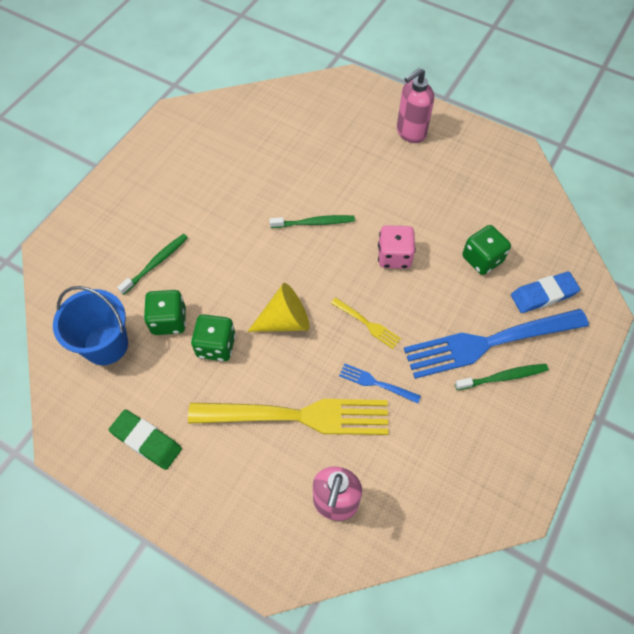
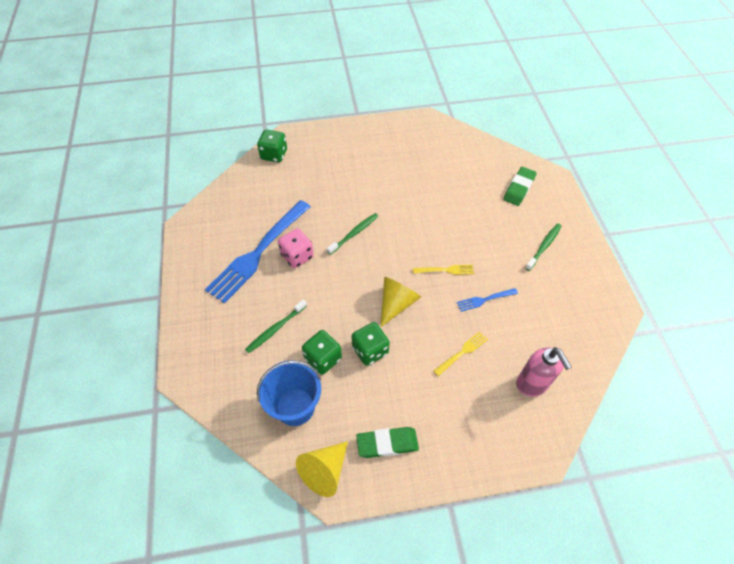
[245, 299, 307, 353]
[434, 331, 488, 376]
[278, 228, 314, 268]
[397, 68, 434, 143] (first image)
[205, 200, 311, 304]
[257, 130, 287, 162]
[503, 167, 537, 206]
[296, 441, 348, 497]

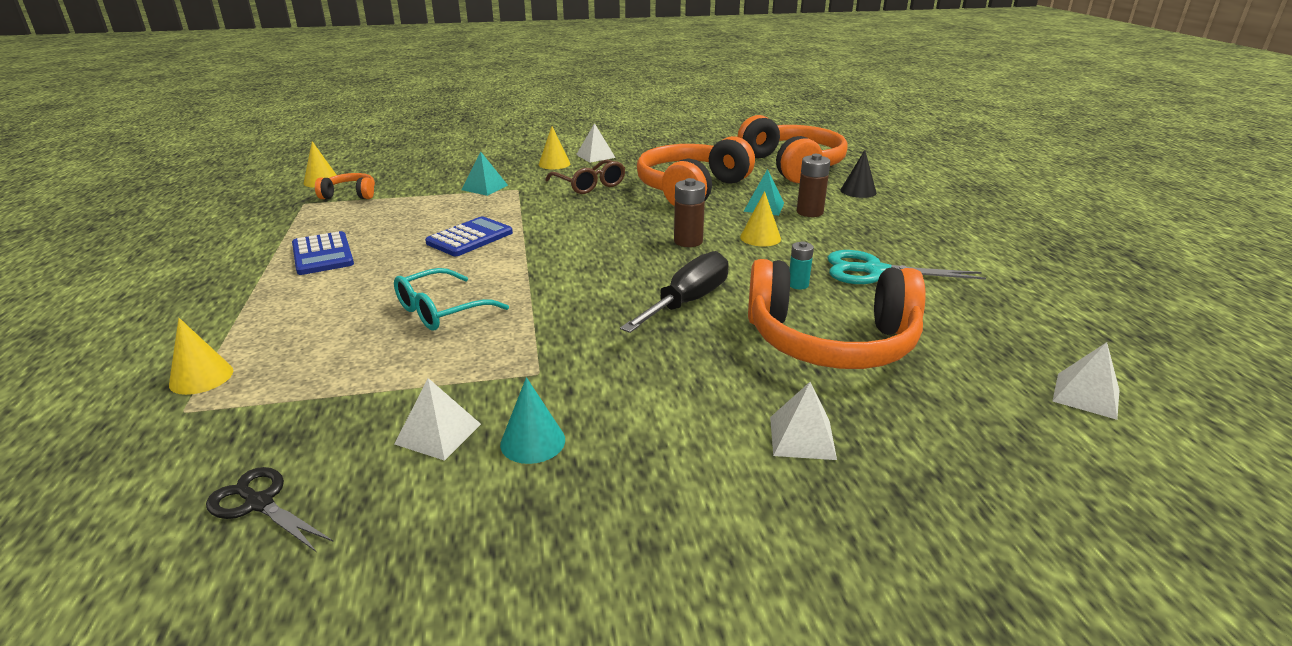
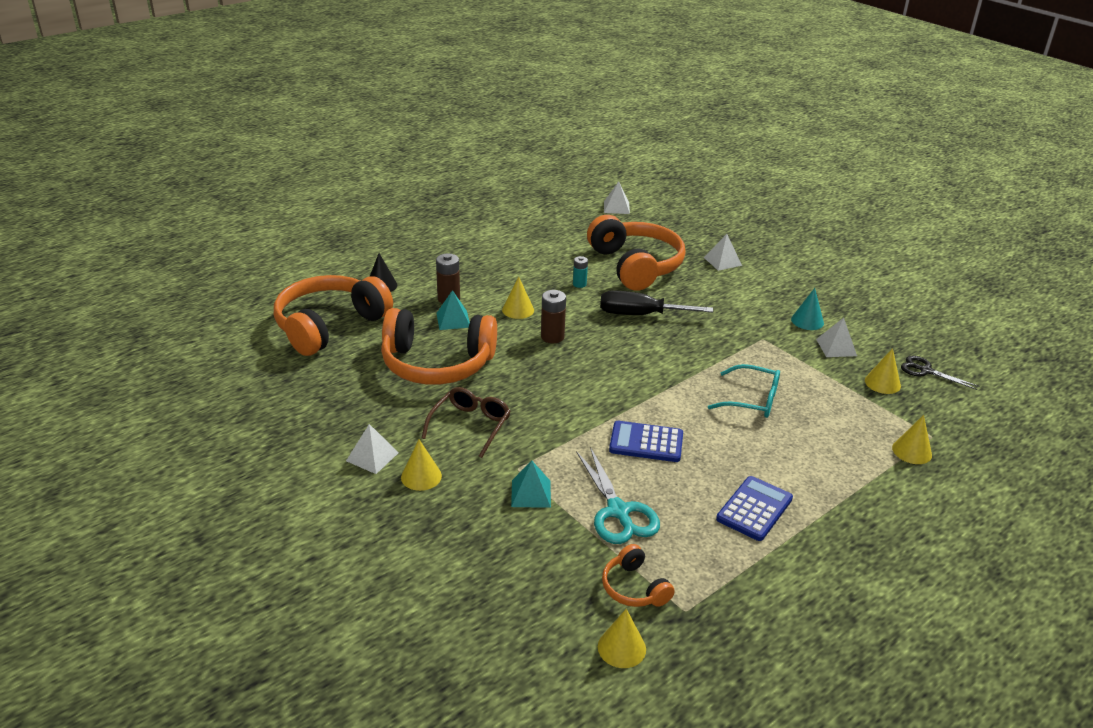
[901, 356, 979, 390]
[576, 447, 660, 544]
[865, 348, 901, 394]

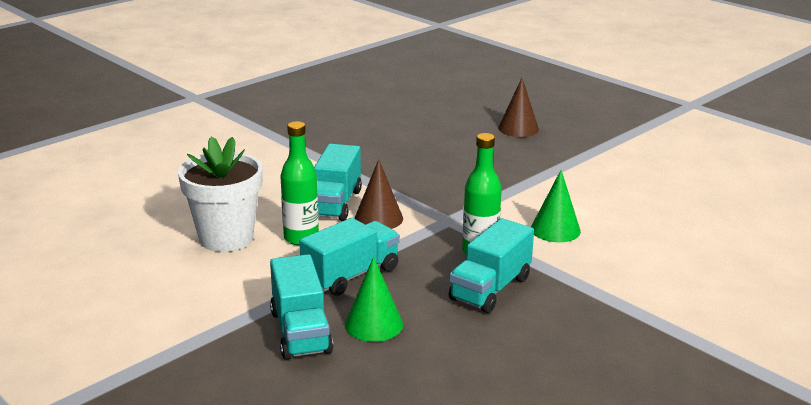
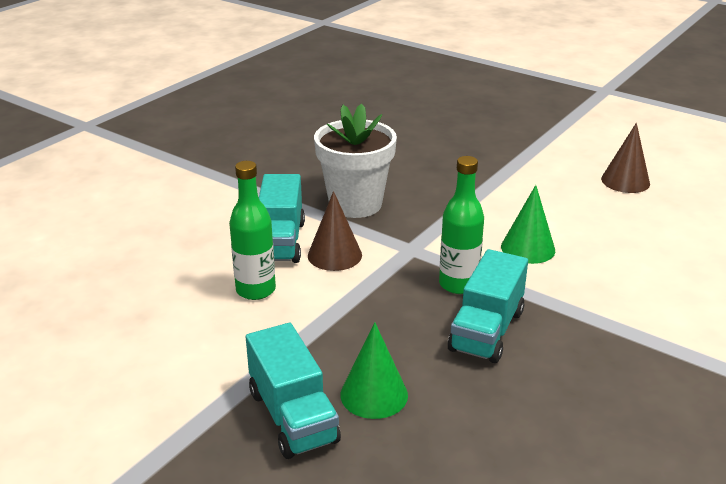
[314, 104, 397, 218]
[300, 218, 400, 296] (first image)
[601, 123, 650, 193]

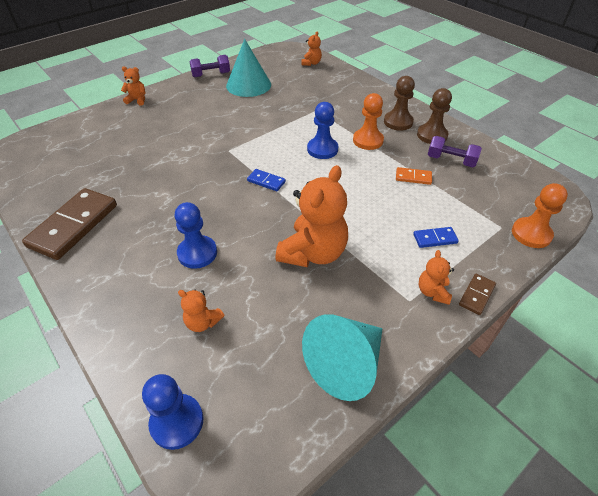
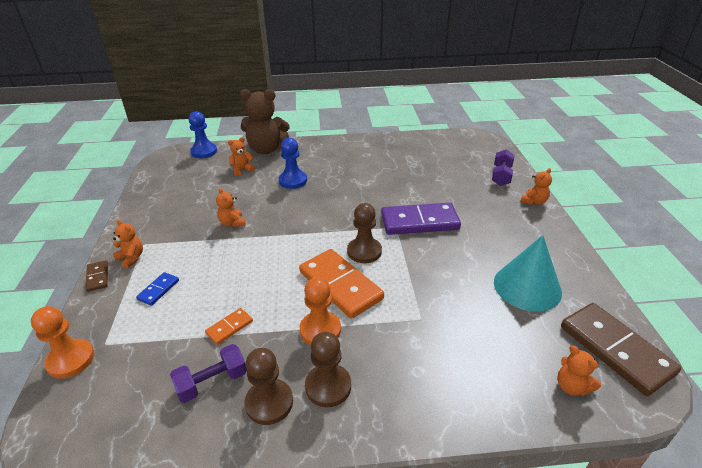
[561, 303, 681, 396]
[492, 149, 514, 186]
[247, 169, 286, 191] (first image)
[216, 188, 246, 227]
[302, 314, 382, 401] (first image)
[299, 249, 384, 319]
[240, 89, 289, 154]
[347, 203, 382, 263]
[381, 203, 461, 235]

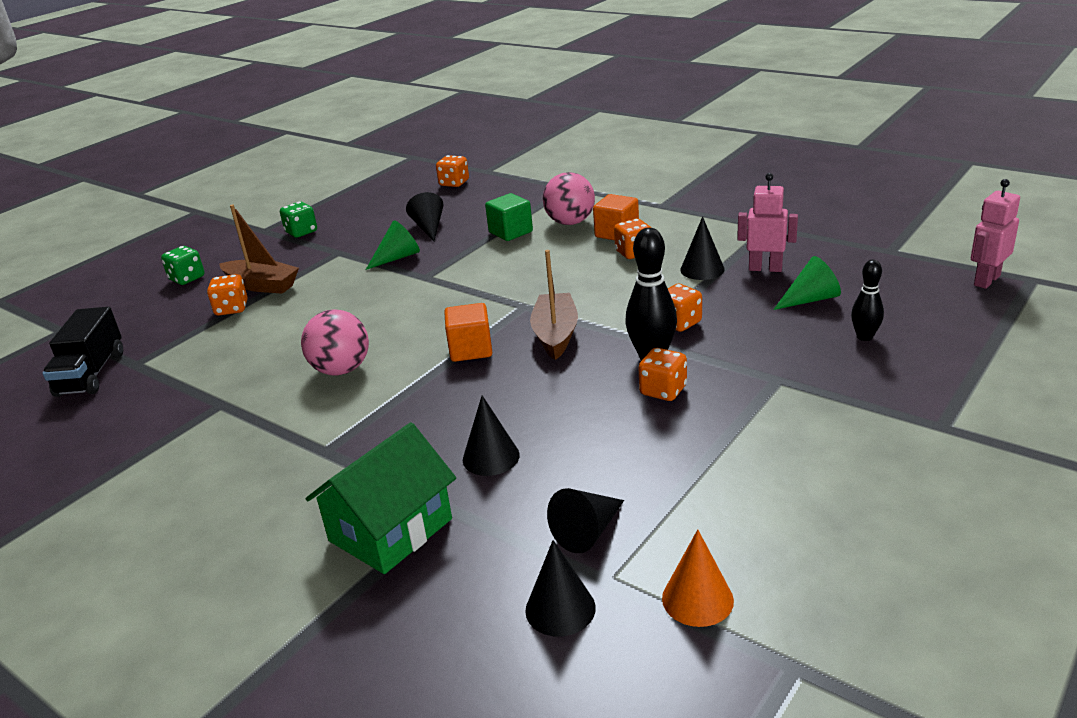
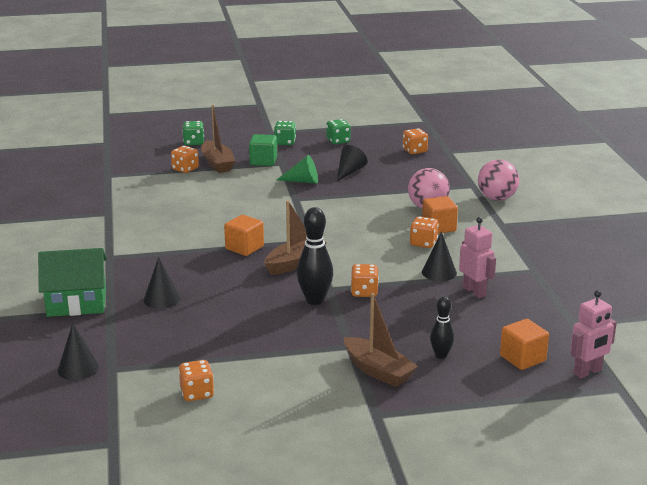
[42, 307, 123, 397] (first image)
[478, 159, 519, 201]
[249, 134, 277, 166]
[547, 488, 624, 553] (first image)
[178, 360, 214, 401]
[662, 529, 734, 627] (first image)
[773, 256, 841, 310] (first image)
[571, 290, 617, 378]
[326, 119, 351, 144]
[344, 293, 418, 387]
[500, 319, 549, 370]

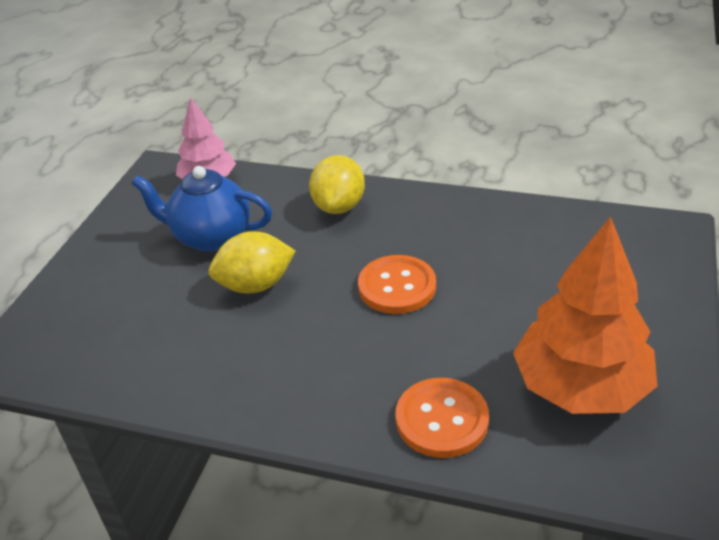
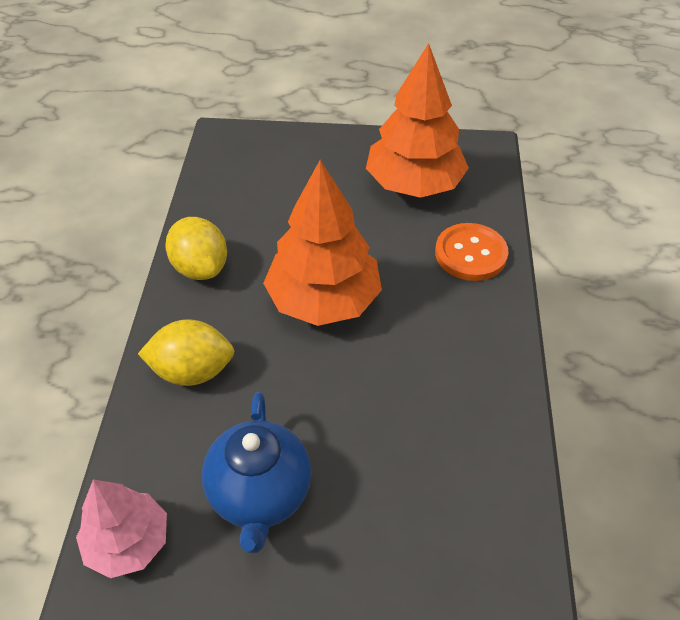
[165, 217, 227, 280]
[263, 160, 382, 326]

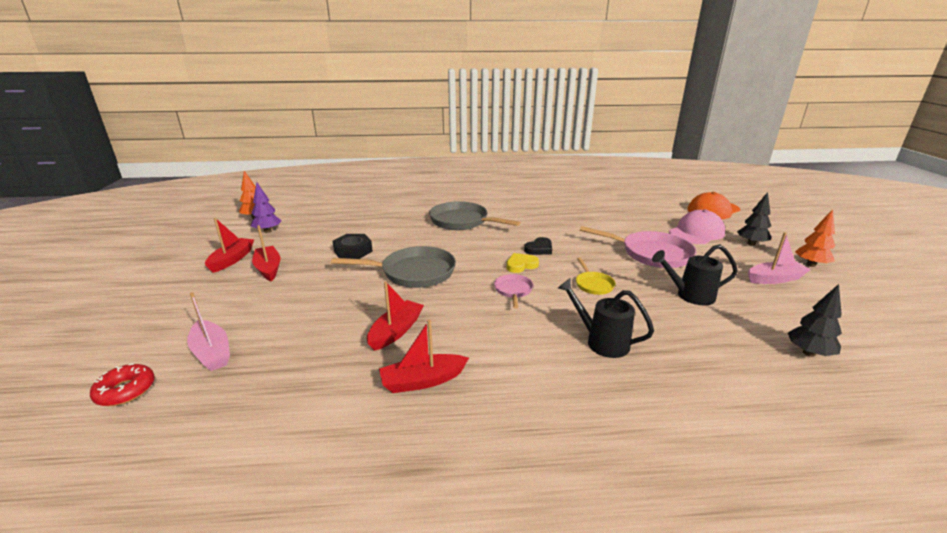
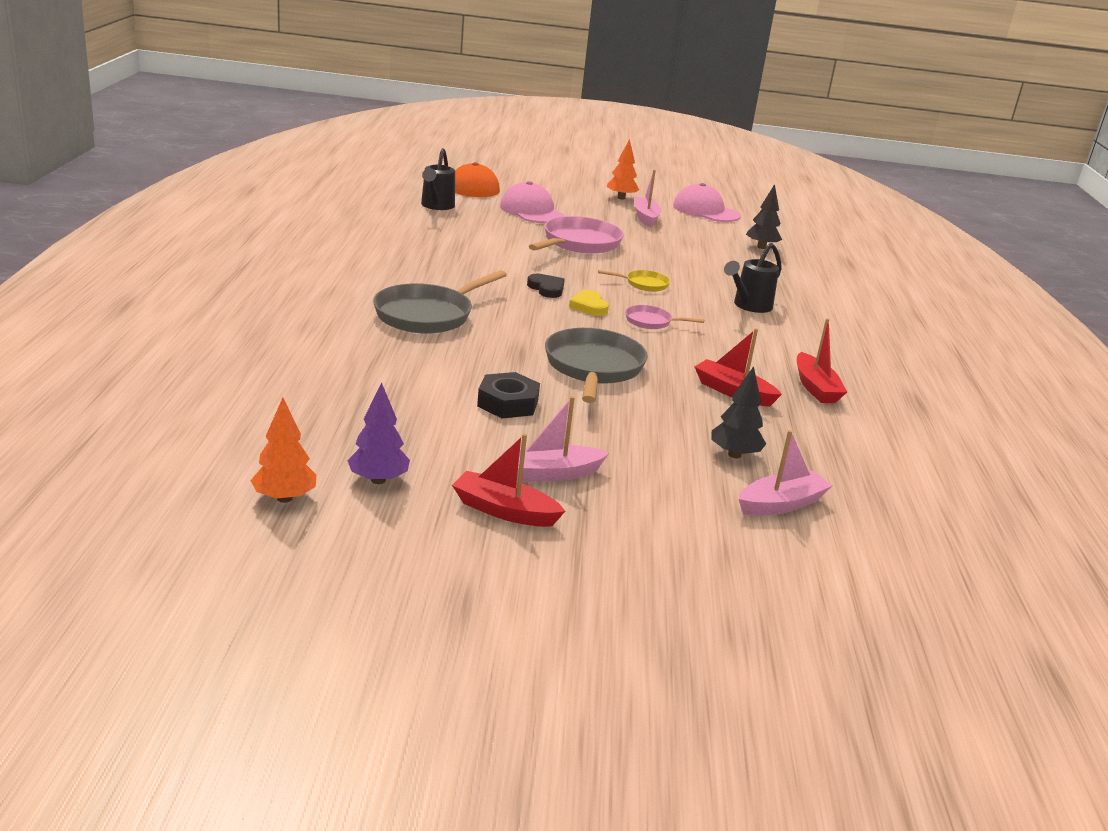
[90, 364, 155, 406] (first image)
[502, 396, 610, 482]
[421, 148, 455, 210]
[711, 366, 766, 458]
[673, 183, 741, 222]

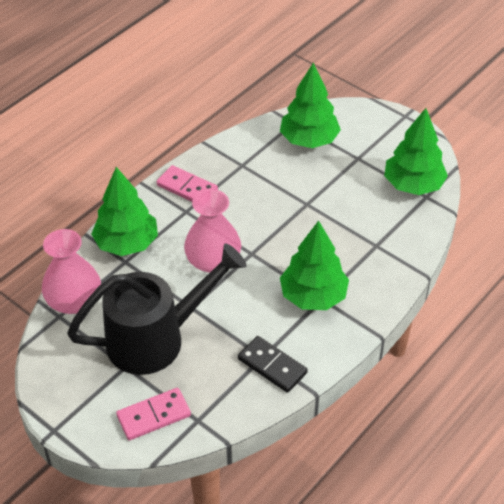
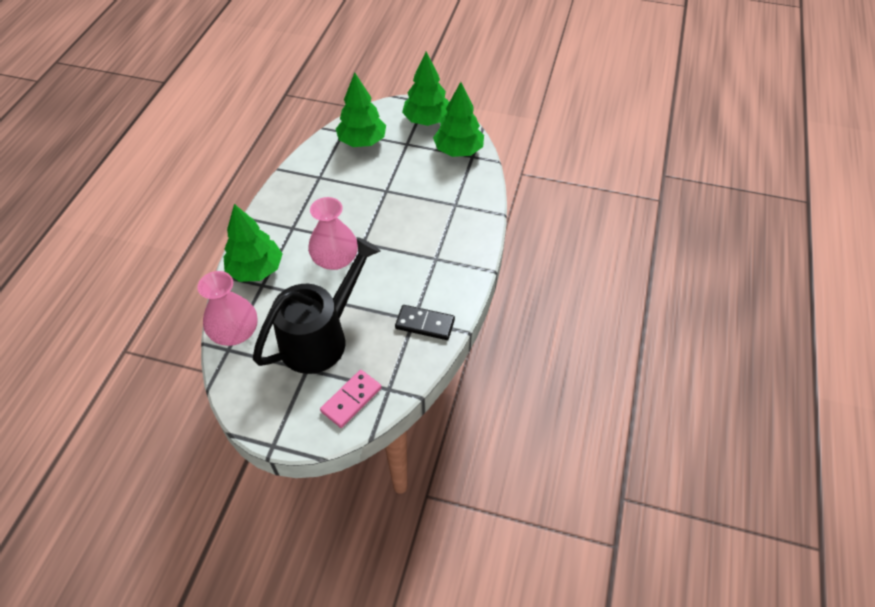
[156, 165, 218, 202] (first image)
[402, 52, 449, 126]

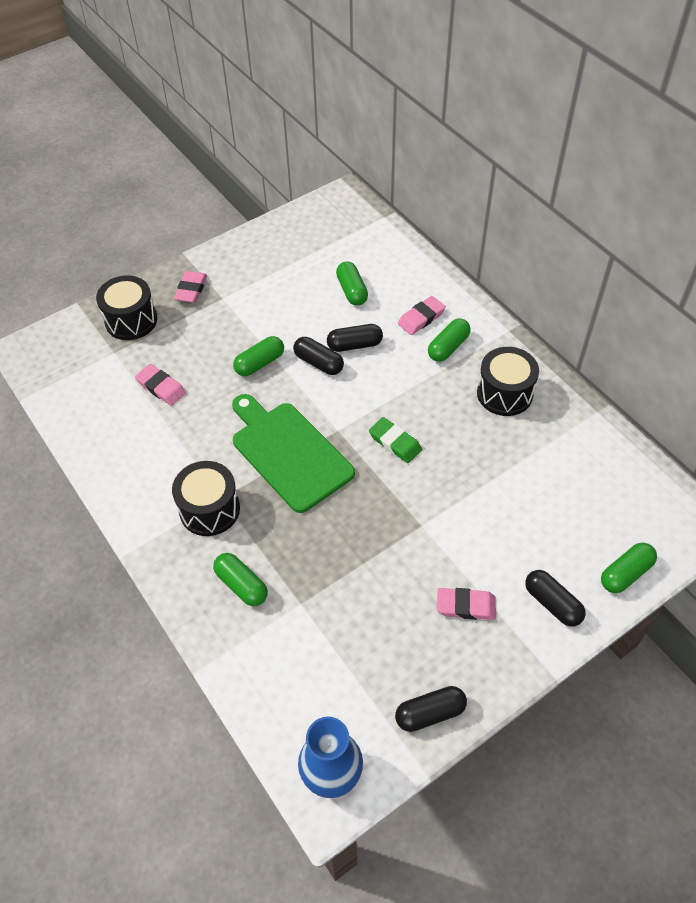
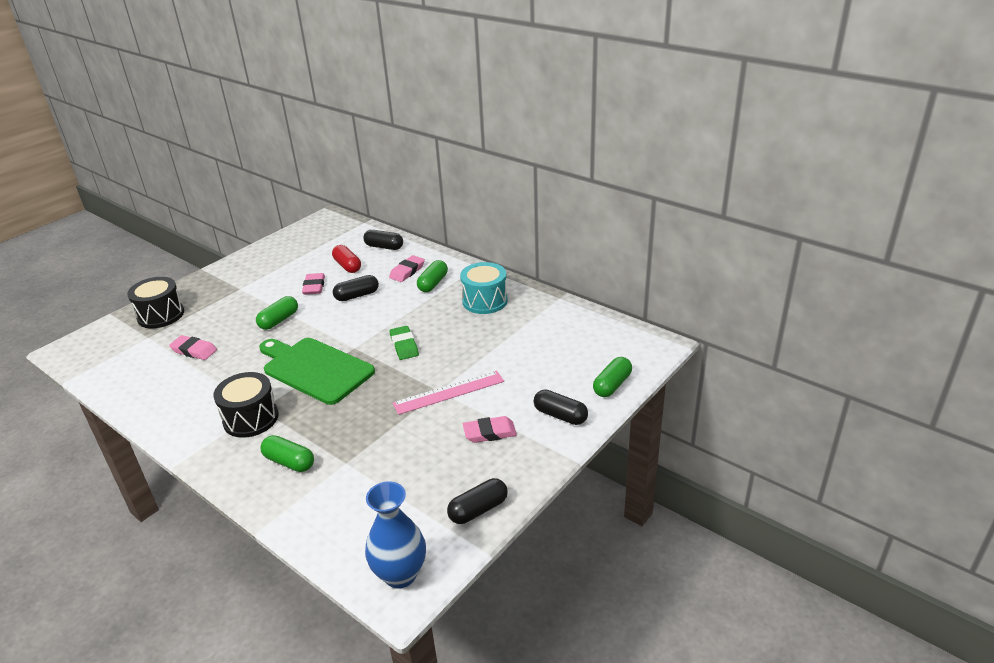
[302, 273, 325, 295]
[363, 230, 403, 250]
[332, 245, 361, 273]
[390, 326, 419, 360]
[460, 262, 508, 314]
[393, 370, 504, 415]

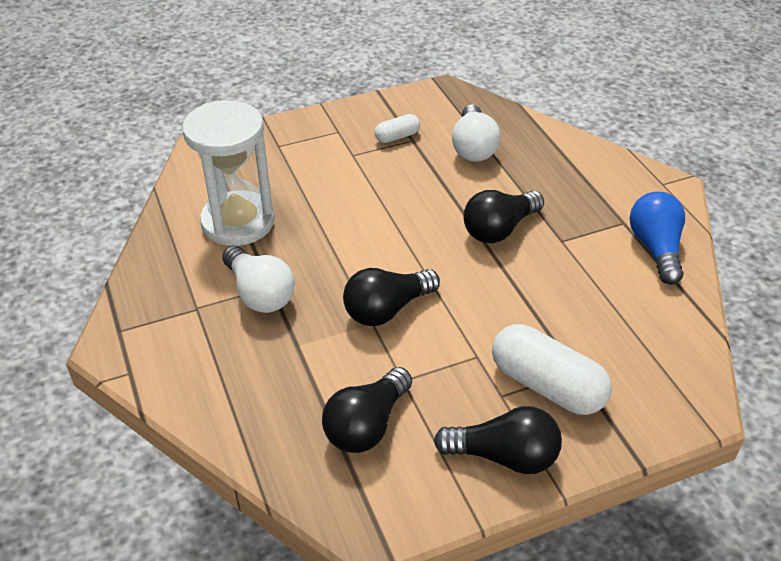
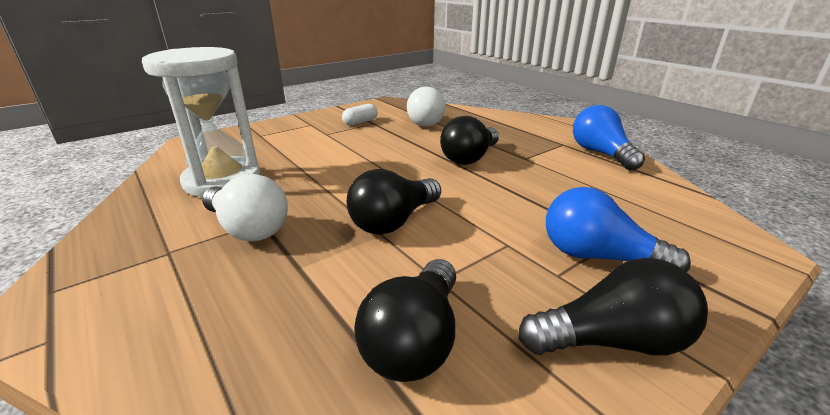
[546, 187, 691, 272]

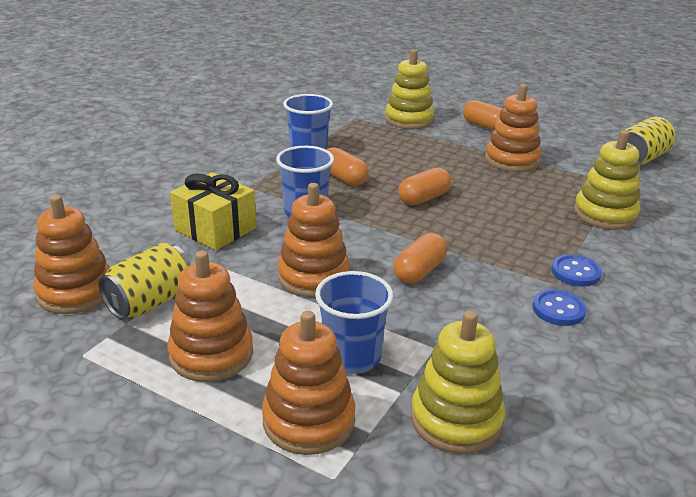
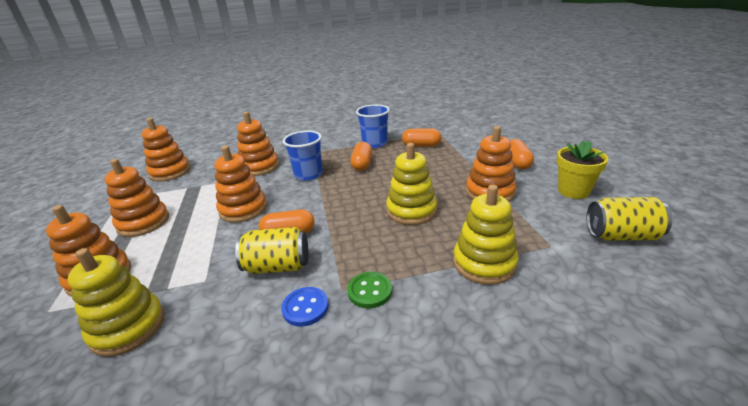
[235, 227, 308, 274]
[237, 112, 279, 176]
[315, 271, 393, 374] (first image)
[386, 143, 437, 225]
[402, 128, 441, 147]
[347, 272, 392, 308]
[557, 141, 608, 199]

